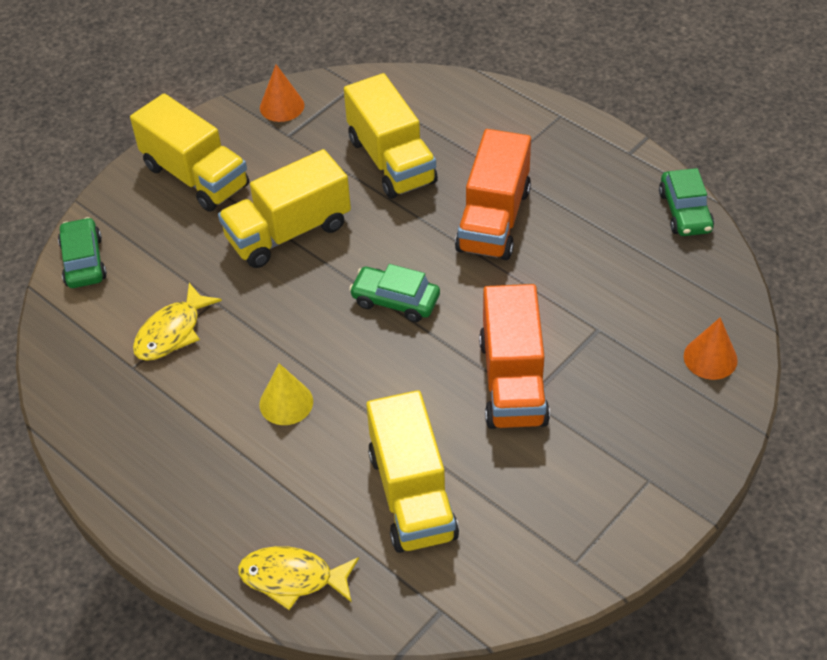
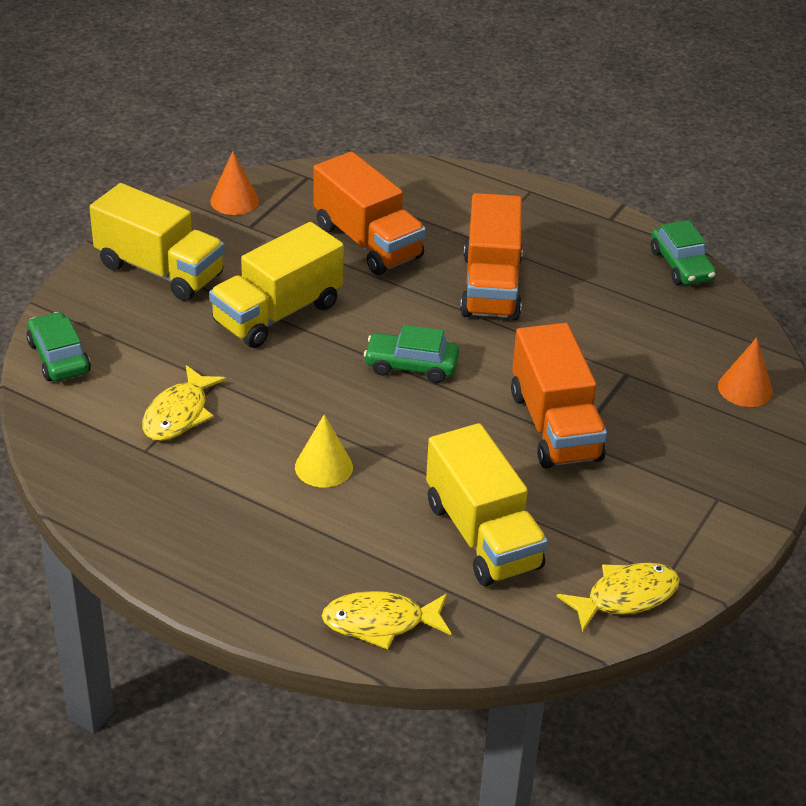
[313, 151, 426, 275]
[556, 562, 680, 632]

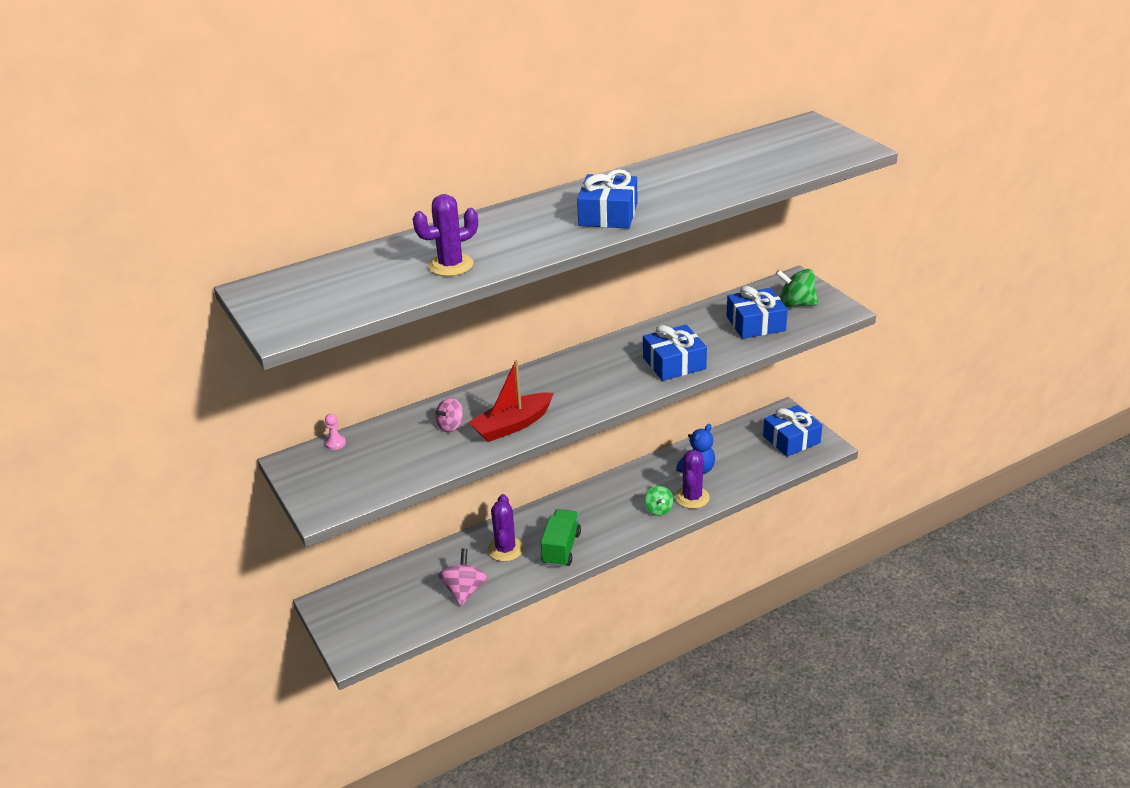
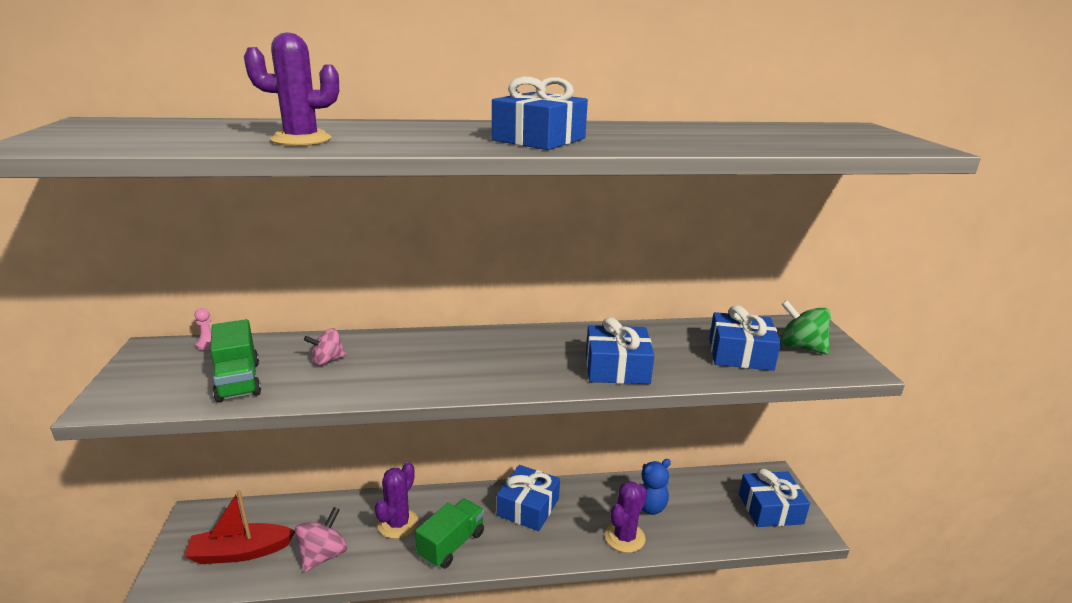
[184, 490, 295, 564]
[644, 486, 674, 516] (first image)
[210, 319, 261, 403]
[497, 465, 560, 531]

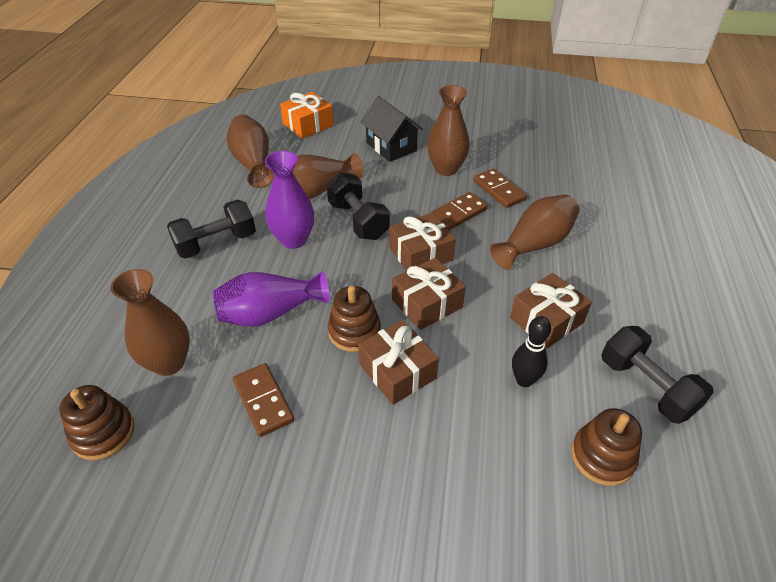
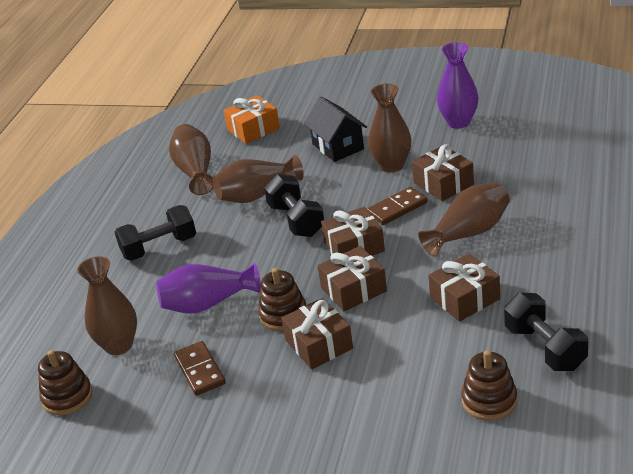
[437, 42, 479, 129]
[412, 144, 474, 201]
[512, 316, 551, 387] (first image)

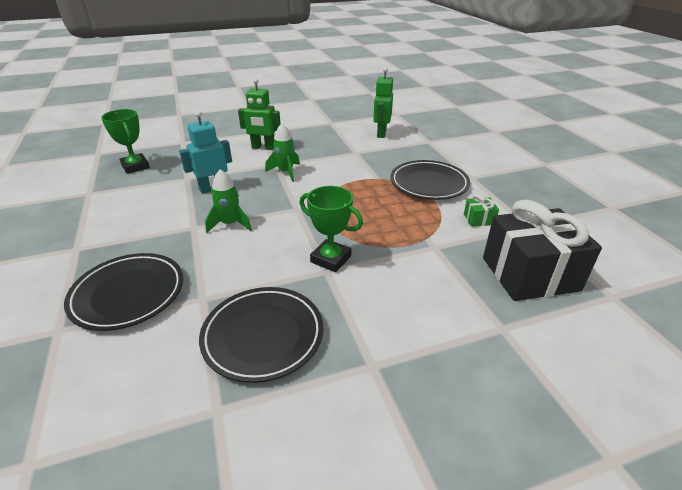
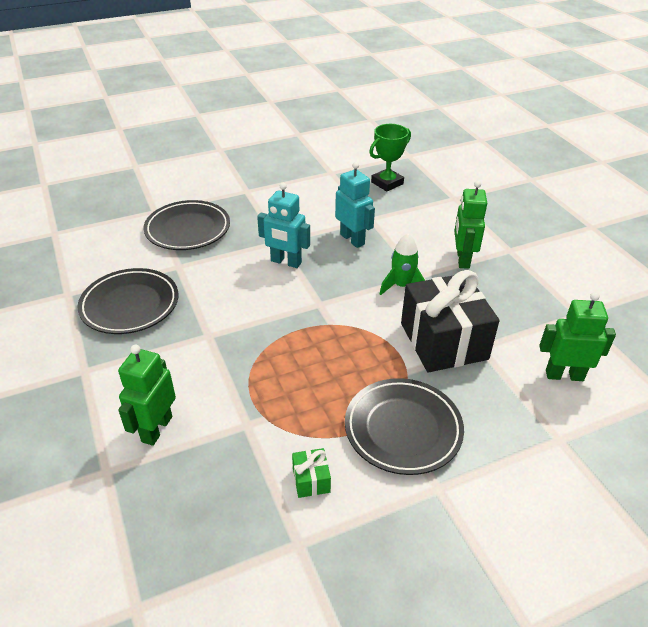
[257, 183, 310, 268]
[299, 186, 363, 272] (first image)
[401, 270, 500, 372]
[118, 345, 176, 446]

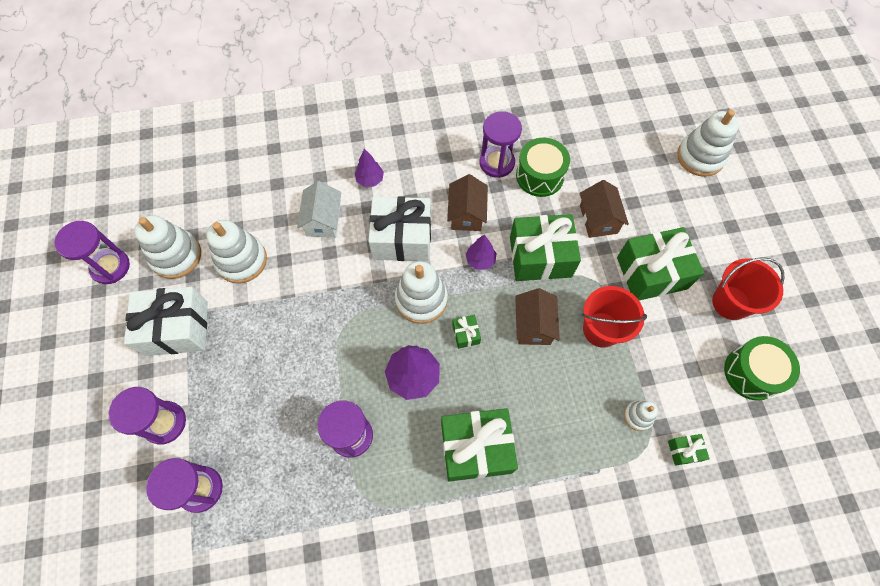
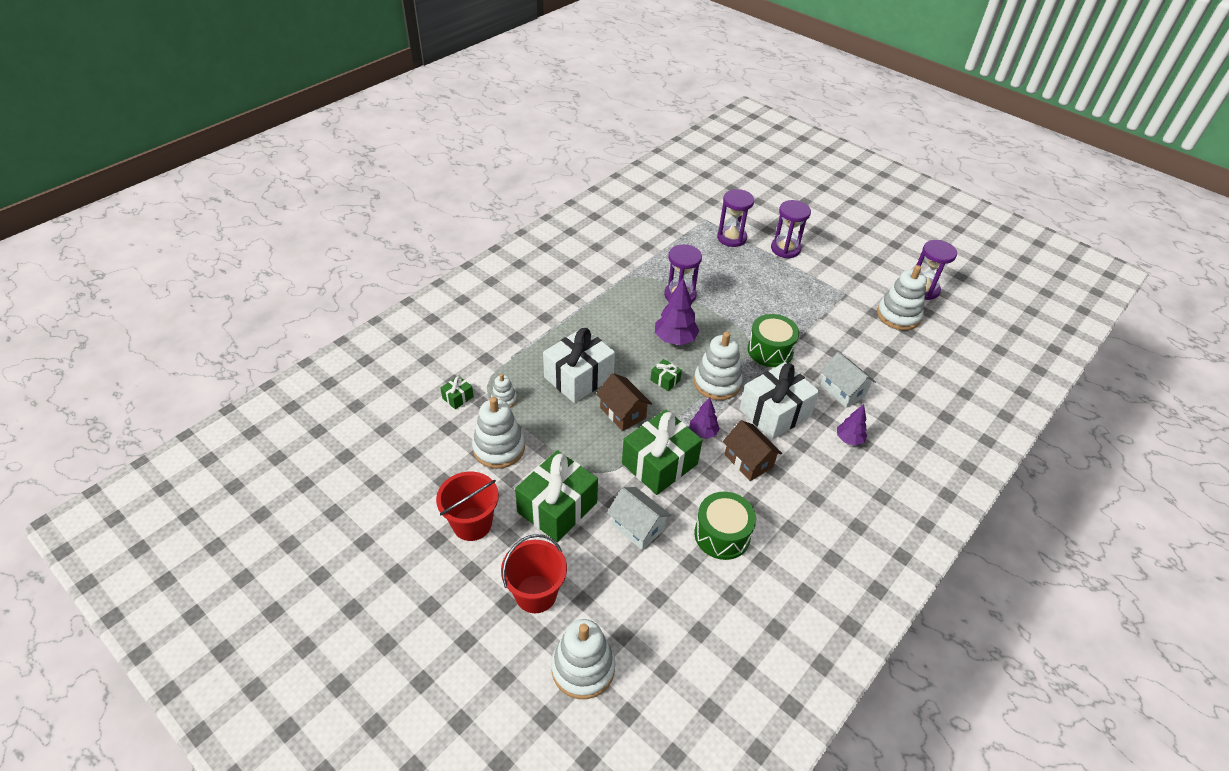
[543, 327, 615, 403]
[472, 397, 525, 469]
[441, 408, 518, 482] (first image)
[480, 111, 522, 178] (first image)
[607, 487, 671, 550]
[501, 534, 567, 613]
[748, 314, 799, 367]

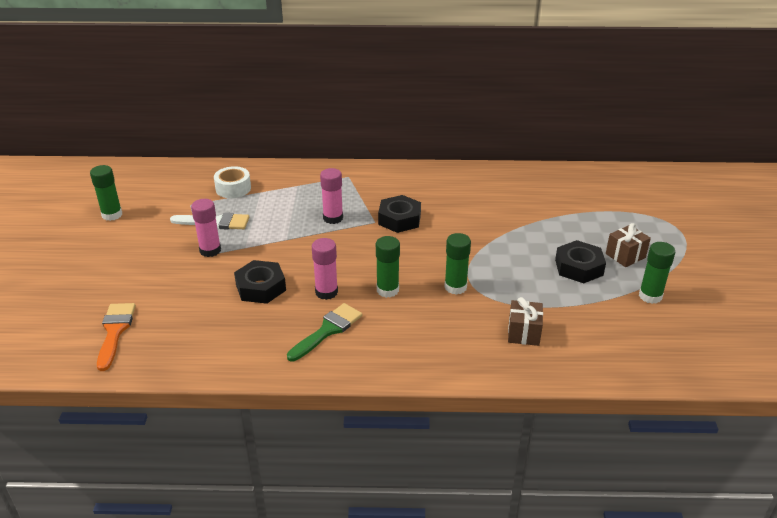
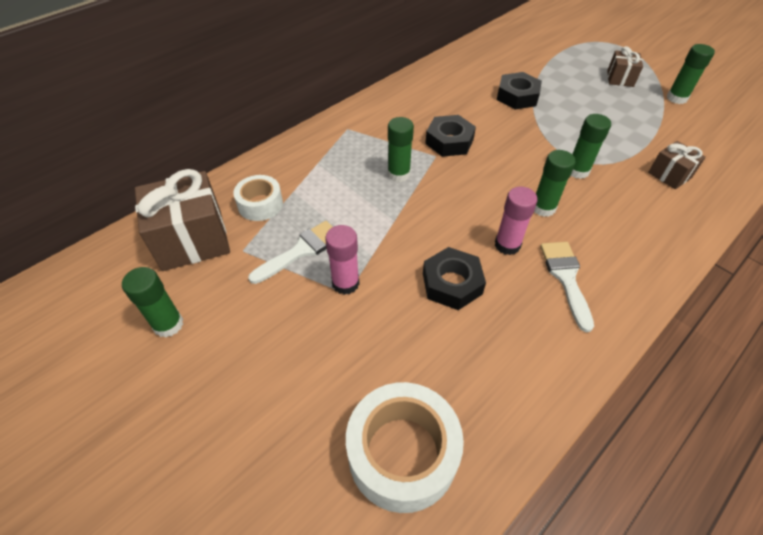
[346, 382, 464, 513]
[540, 242, 594, 332]
[388, 117, 414, 182]
[497, 72, 542, 109]
[135, 169, 230, 271]

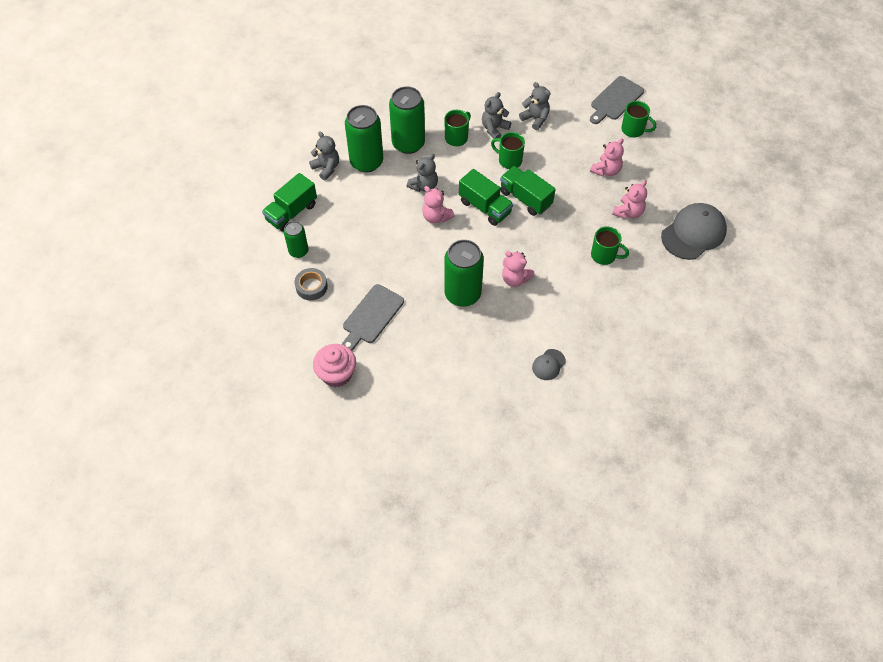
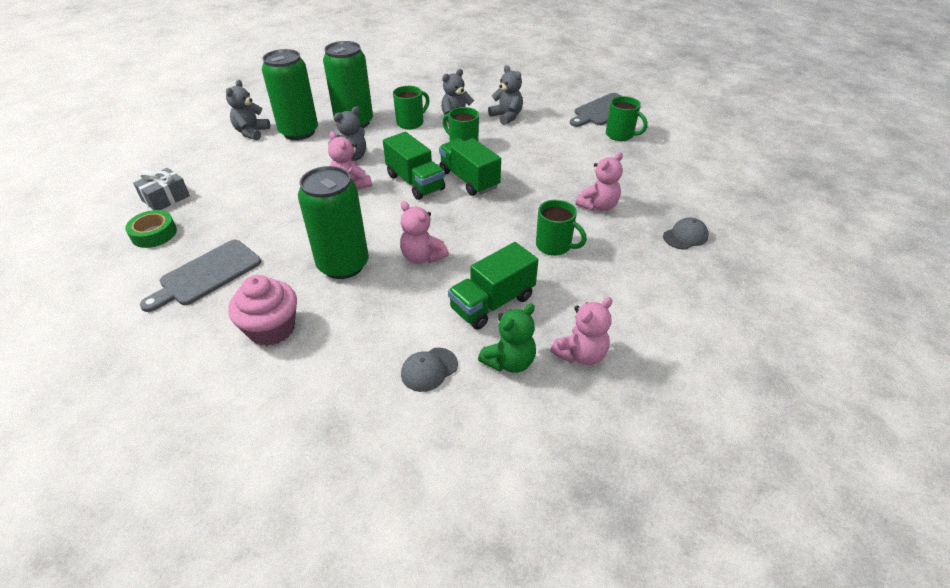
[448, 242, 538, 329]
[133, 168, 190, 210]
[125, 210, 177, 248]
[226, 80, 270, 140]
[228, 275, 297, 346]
[550, 297, 612, 365]
[663, 218, 709, 250]
[478, 303, 536, 373]

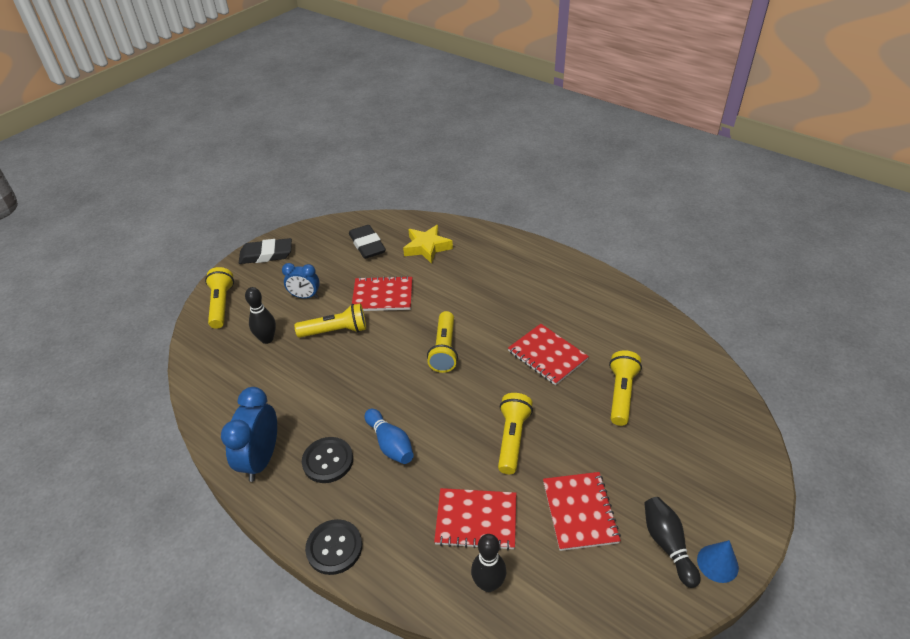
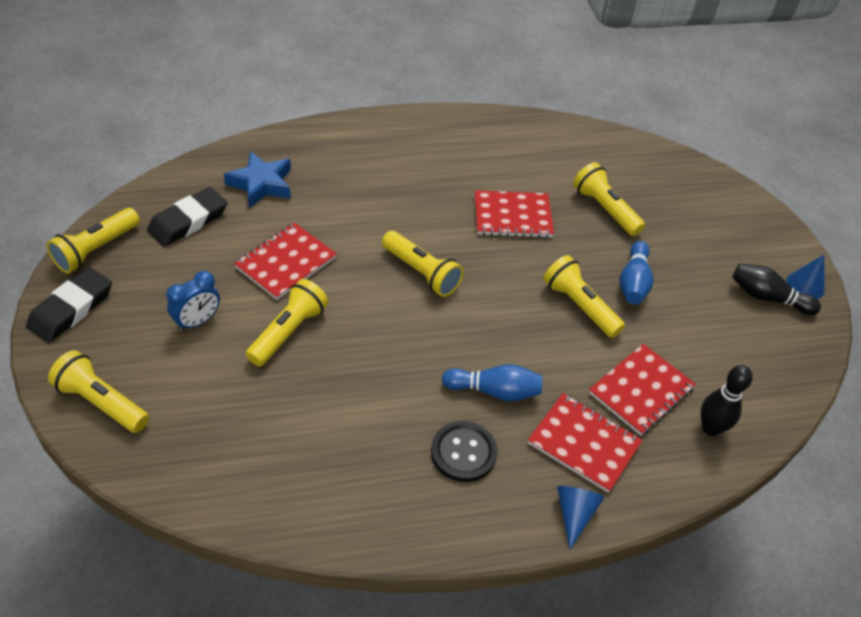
[221, 387, 277, 482] (first image)
[245, 287, 276, 344] (first image)
[557, 486, 605, 549]
[147, 187, 227, 247]
[224, 151, 291, 208]
[528, 393, 643, 493]
[46, 208, 140, 274]
[619, 241, 654, 305]

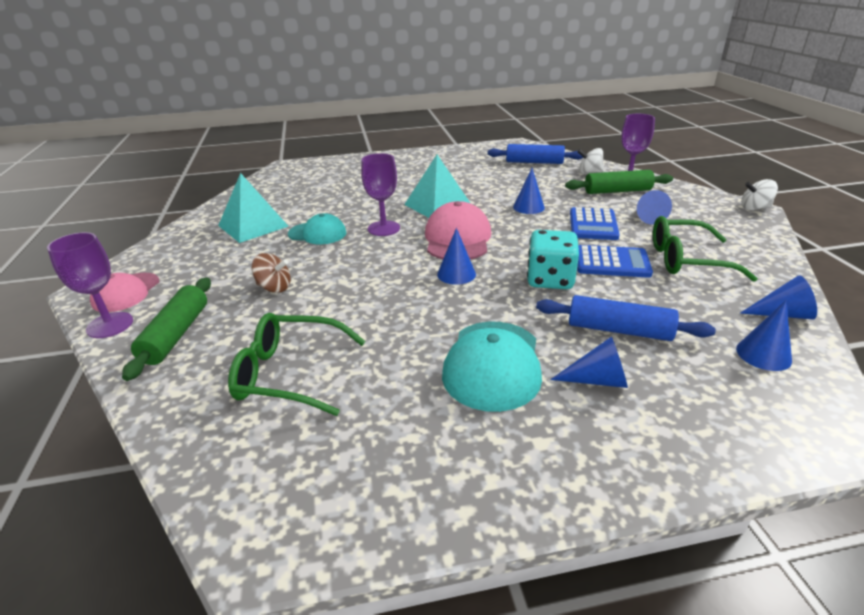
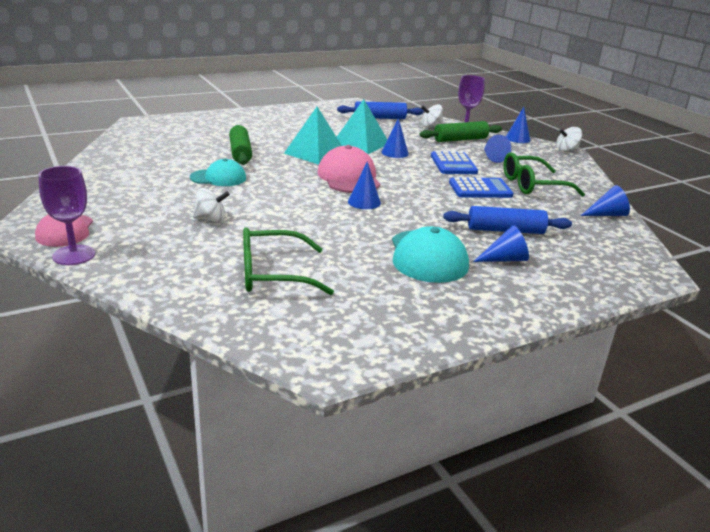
[229, 125, 252, 165]
[337, 99, 387, 154]
[193, 188, 230, 222]
[361, 153, 400, 236] (first image)
[527, 230, 579, 289] (first image)
[506, 107, 530, 143]

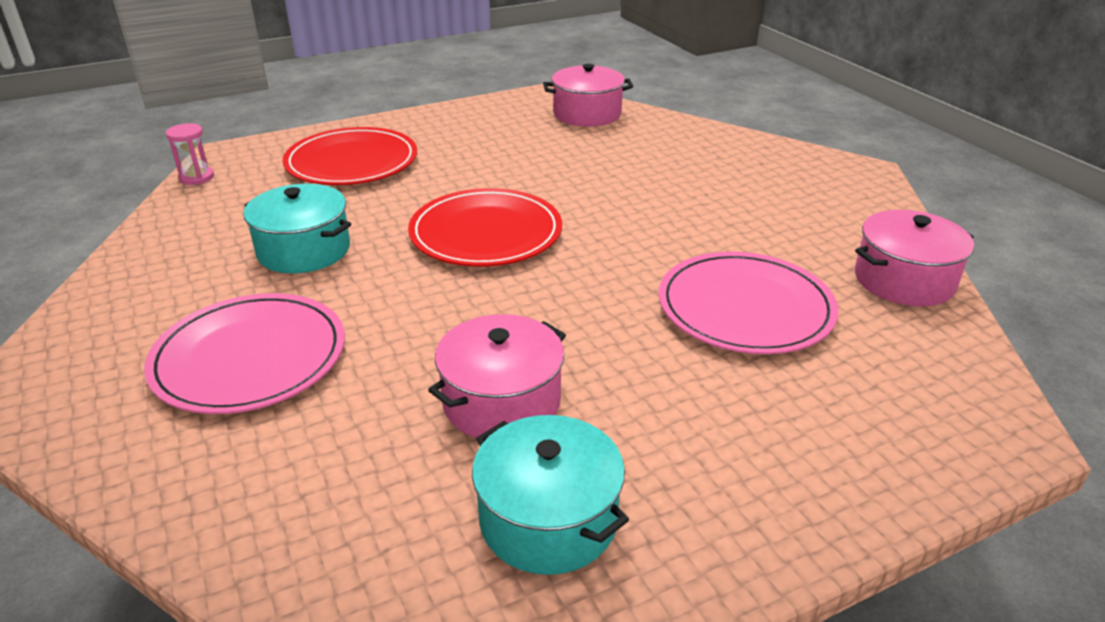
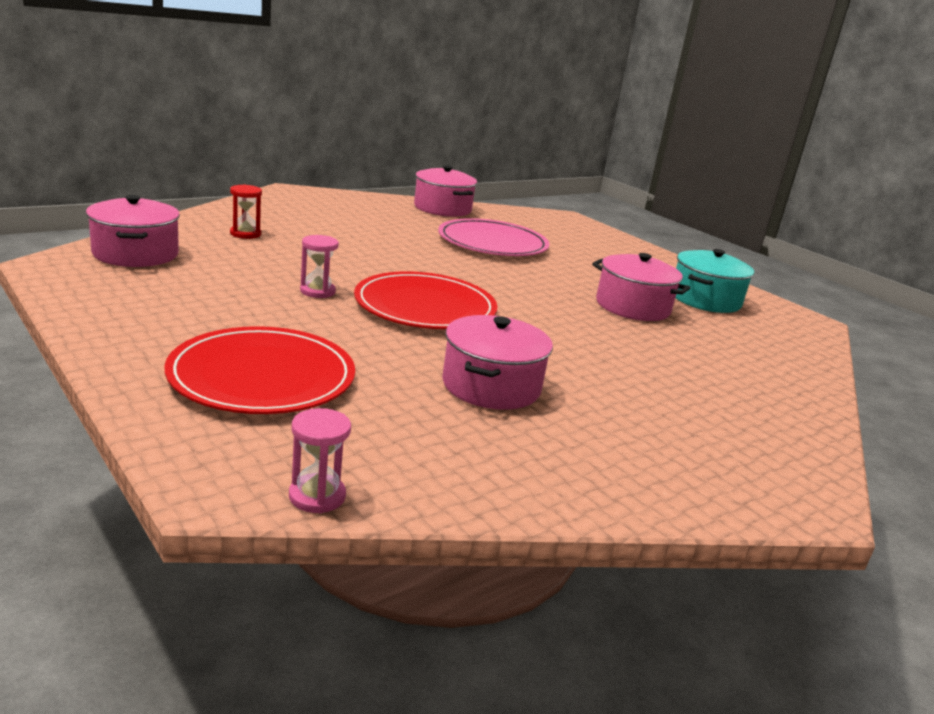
[144, 293, 345, 414] (first image)
[442, 315, 553, 410]
[230, 184, 262, 239]
[300, 235, 339, 298]

